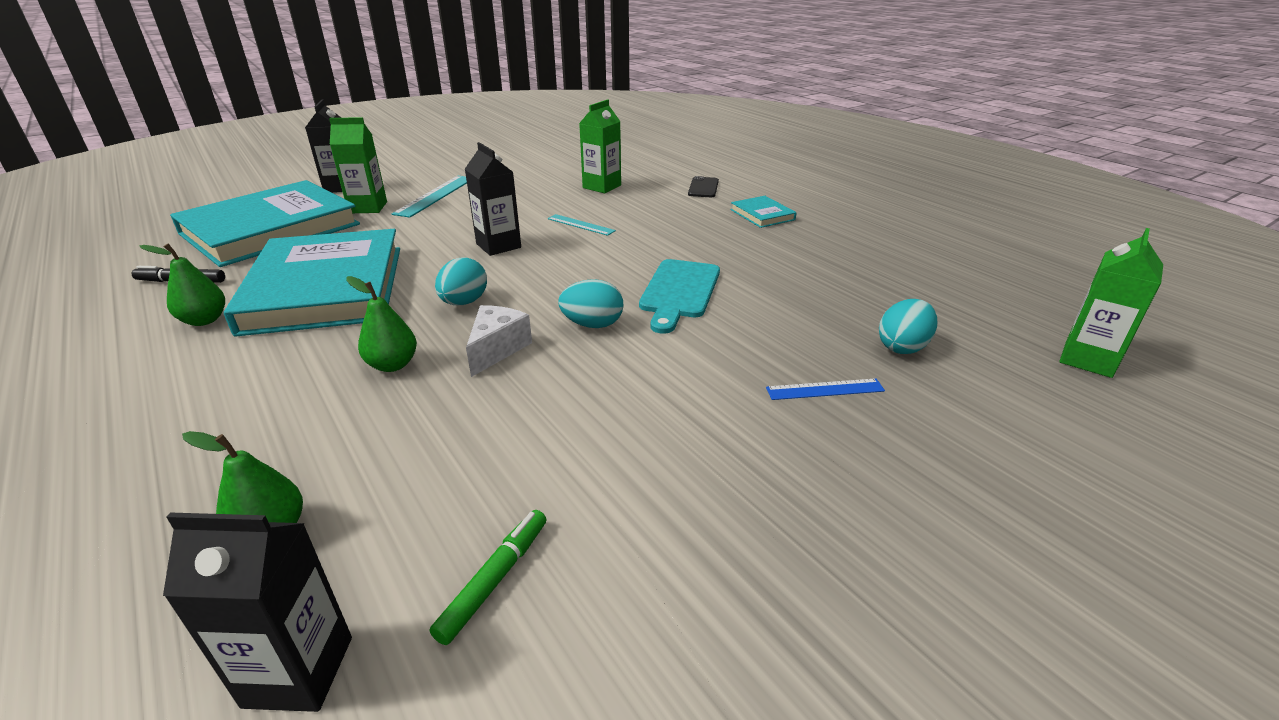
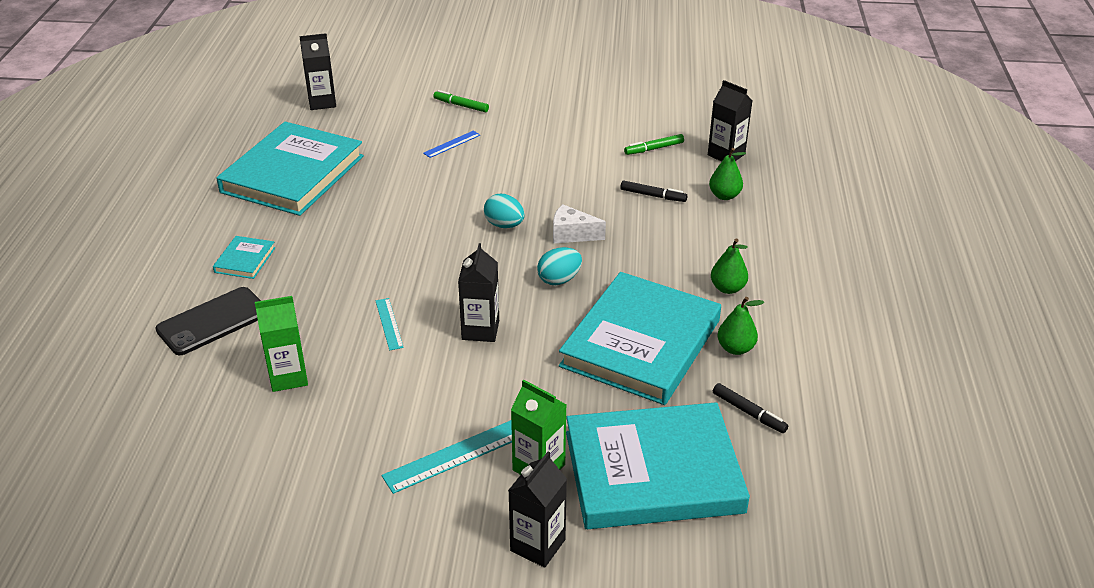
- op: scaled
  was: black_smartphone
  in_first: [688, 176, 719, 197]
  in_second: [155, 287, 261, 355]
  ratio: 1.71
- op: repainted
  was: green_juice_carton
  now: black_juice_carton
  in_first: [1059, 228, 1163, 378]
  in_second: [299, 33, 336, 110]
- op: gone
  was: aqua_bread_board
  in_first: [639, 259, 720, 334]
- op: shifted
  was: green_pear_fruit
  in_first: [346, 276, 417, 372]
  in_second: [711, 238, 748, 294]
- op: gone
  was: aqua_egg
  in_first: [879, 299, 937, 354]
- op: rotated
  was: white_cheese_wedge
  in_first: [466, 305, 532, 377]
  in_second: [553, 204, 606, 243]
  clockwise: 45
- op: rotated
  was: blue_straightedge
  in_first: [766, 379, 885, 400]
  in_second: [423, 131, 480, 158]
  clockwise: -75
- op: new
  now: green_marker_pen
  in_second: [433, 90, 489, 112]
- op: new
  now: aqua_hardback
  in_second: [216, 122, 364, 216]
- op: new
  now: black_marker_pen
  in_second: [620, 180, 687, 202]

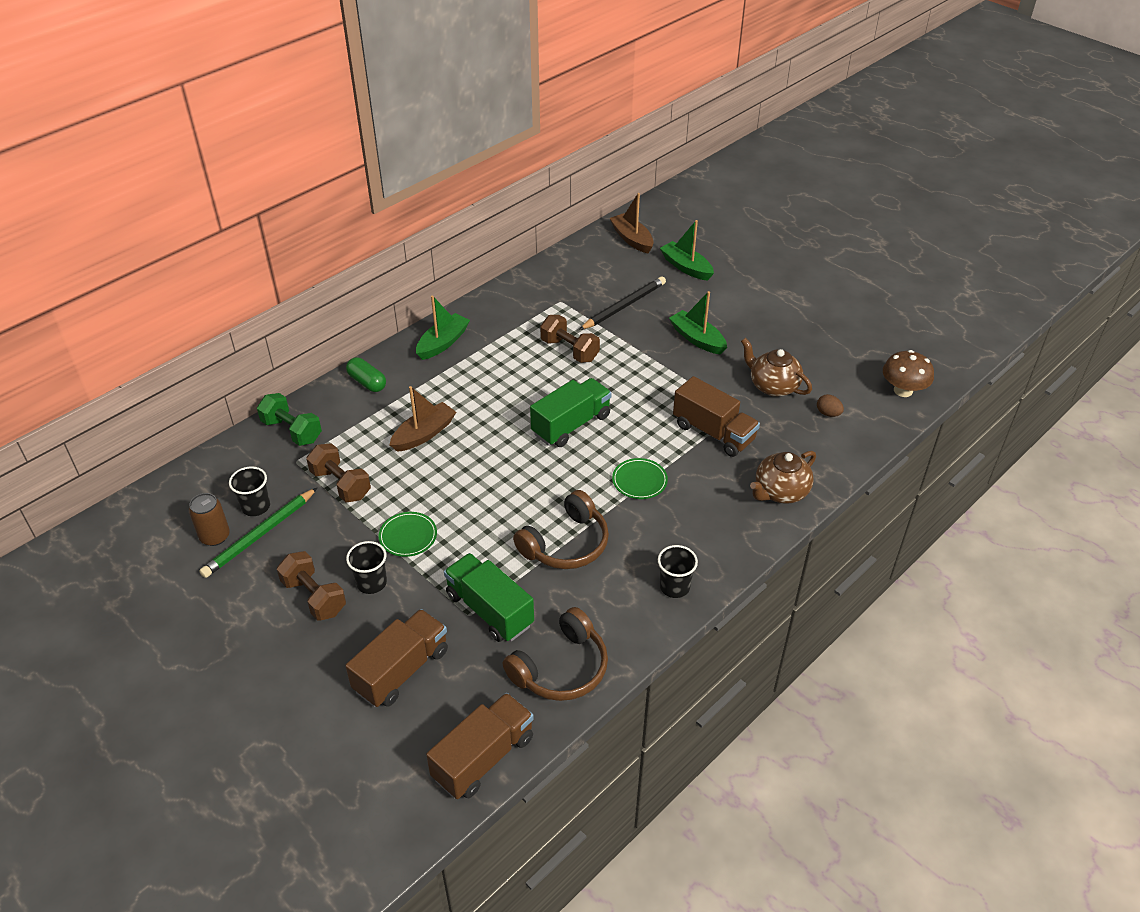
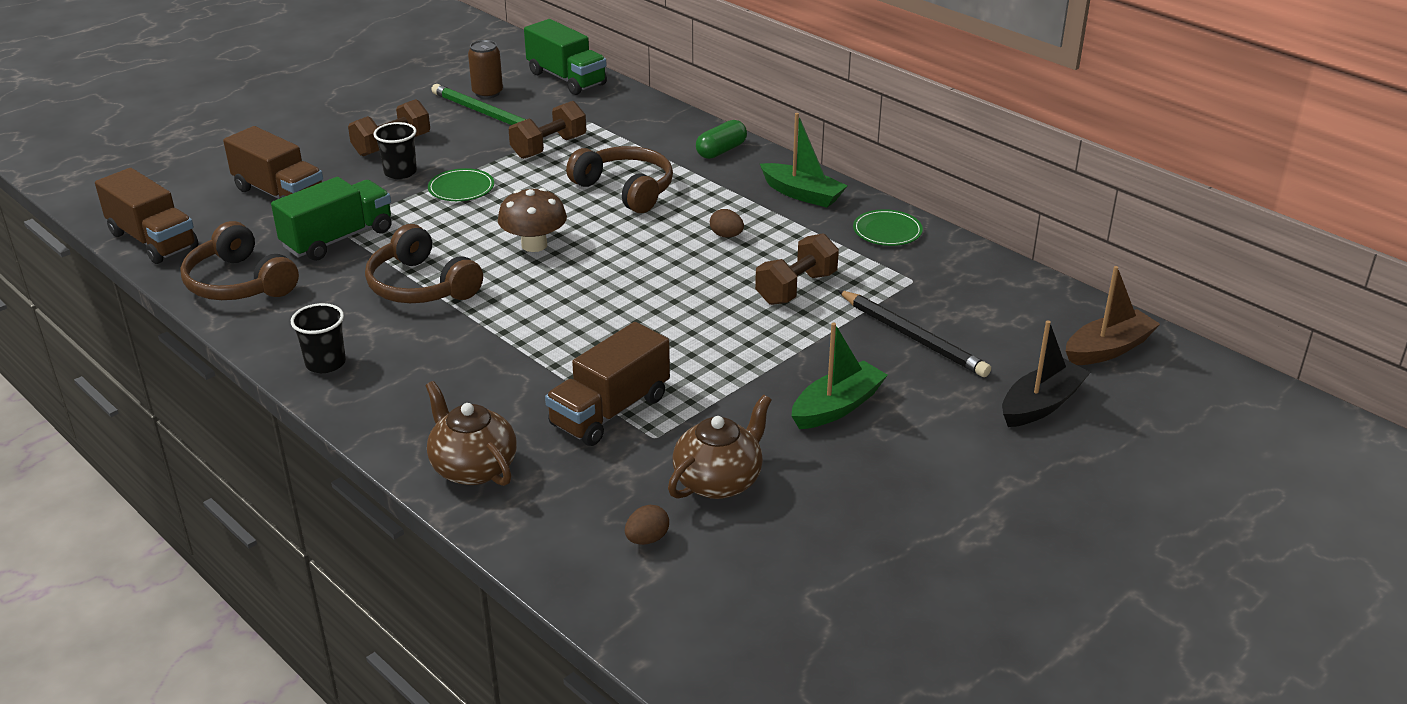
- op: repainted
  was: green_boat
  now: black_boat
  in_first: [660, 220, 714, 281]
  in_second: [1002, 320, 1091, 427]
- op: shifted
  was: dark_brown_toadstool
  in_first: [883, 350, 934, 397]
  in_second: [498, 188, 567, 252]
- op: shifted
  was: green_toy_truck
  in_first: [530, 378, 612, 447]
  in_second: [524, 19, 607, 95]
- op: swapped
  was: dark_brown_boat
  now: dark_brown_headset
  in_first: [390, 386, 456, 452]
  in_second: [566, 146, 673, 213]
- op: gone
  was: green_dumbbell
  in_first: [257, 393, 322, 446]
- op: shifted
  was: green_plate
  in_first: [612, 458, 668, 499]
  in_second: [853, 209, 923, 246]
- op: gone
  was: black_tumbler
  in_first: [229, 466, 270, 516]
- op: new
  now: dark_brown_egg
  in_second: [710, 209, 744, 238]

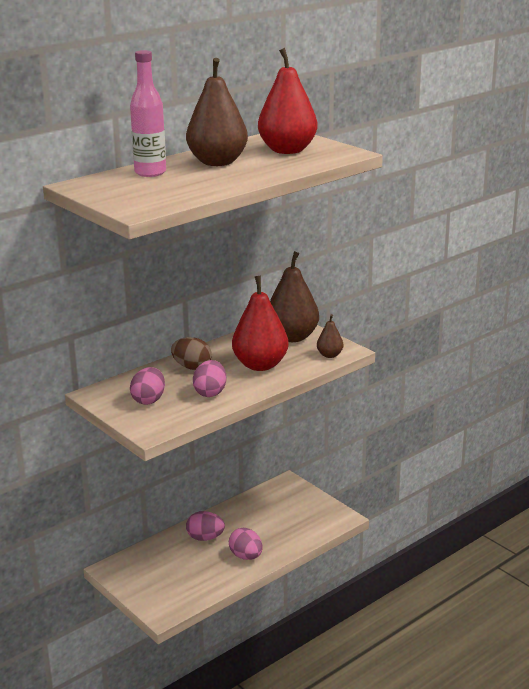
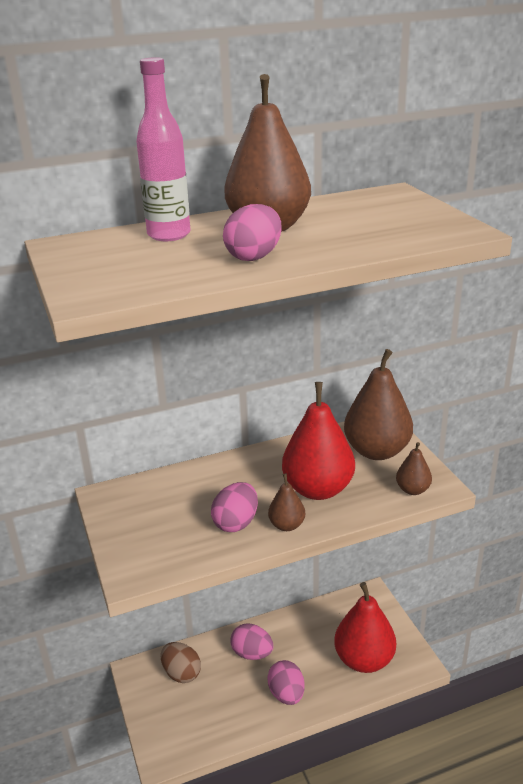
- op: shifted
  was: scarlet_pear_fruit
  in_first: [258, 48, 318, 154]
  in_second: [334, 582, 396, 673]
- op: shifted
  was: dark_brown_egg
  in_first: [171, 337, 212, 370]
  in_second: [161, 642, 201, 683]
- op: shifted
  was: rosy_egg
  in_first: [130, 367, 165, 405]
  in_second: [223, 204, 281, 261]
- op: new
  now: dark_brown_pear_fruit
  in_second: [268, 474, 305, 531]

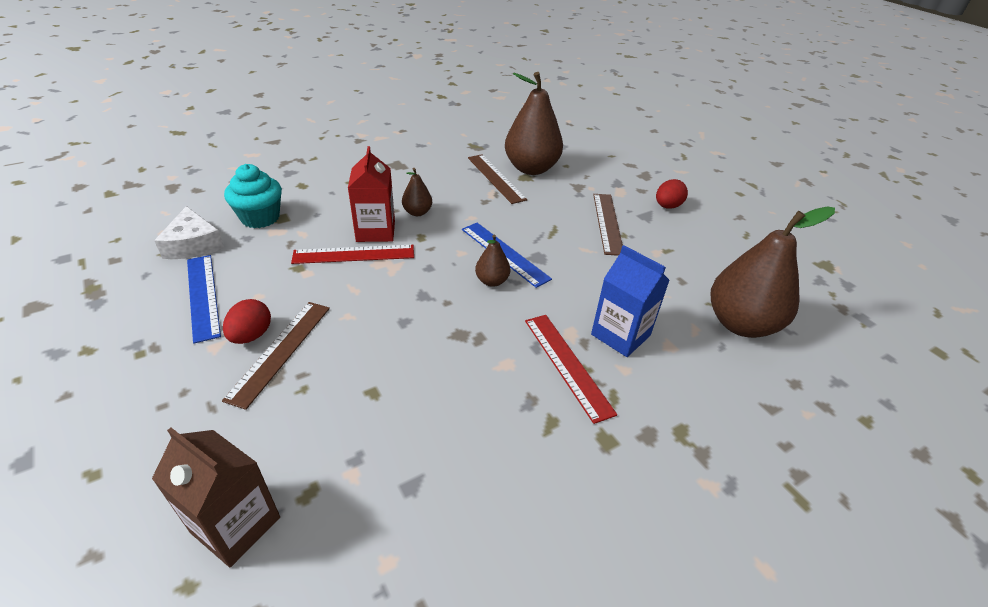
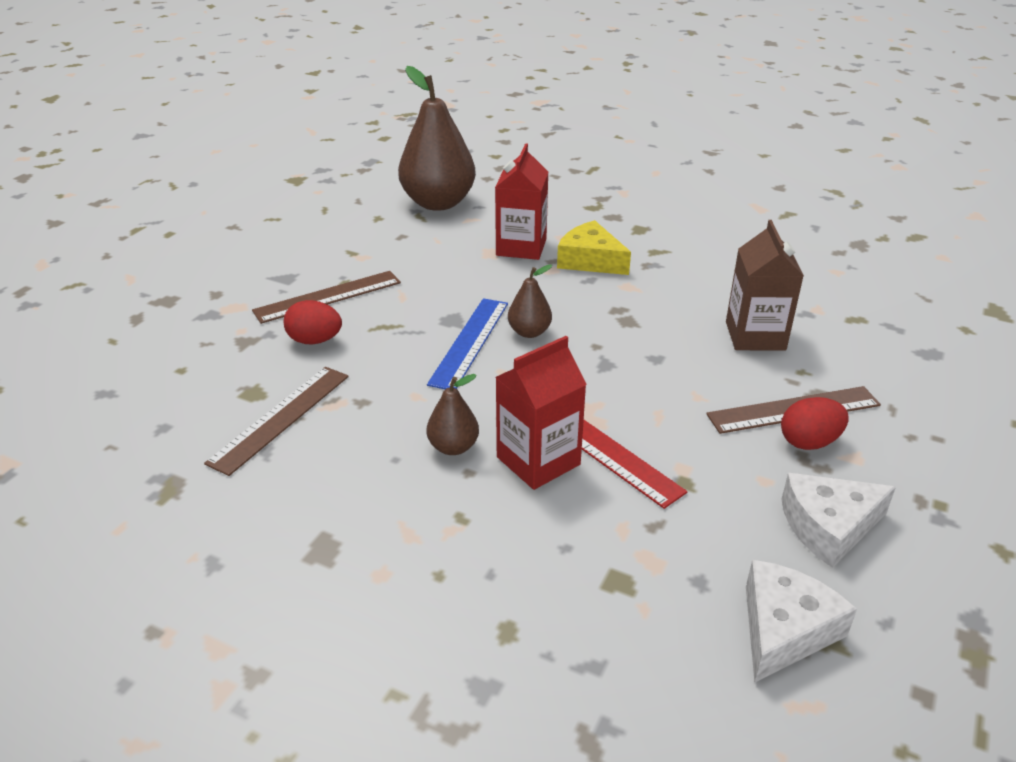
- op: gone
  was: dark_brown_pear_fruit
  in_first: [505, 72, 563, 175]
- op: gone
  was: aqua_muffin
  in_first: [224, 164, 282, 228]
- op: shifted
  was: scarlet_egg
  in_first: [656, 179, 688, 209]
  in_second: [284, 300, 342, 344]
- op: repainted
  was: blue_juice_carton
  now: scarlet_juice_carton
  in_first: [591, 245, 670, 357]
  in_second: [495, 143, 548, 260]
- op: swapped
  was: blue_straightedge
  now: white_cheese_wedge
  in_first: [187, 255, 221, 343]
  in_second: [781, 473, 896, 568]
- op: swapped
  was: scarlet_straightedge
  now: golden_cheese_wedge
  in_first: [525, 315, 617, 424]
  in_second: [557, 220, 631, 275]
- op: shifted
  was: dark_brown_juice_carton
  in_first: [152, 428, 280, 567]
  in_second: [726, 220, 804, 351]

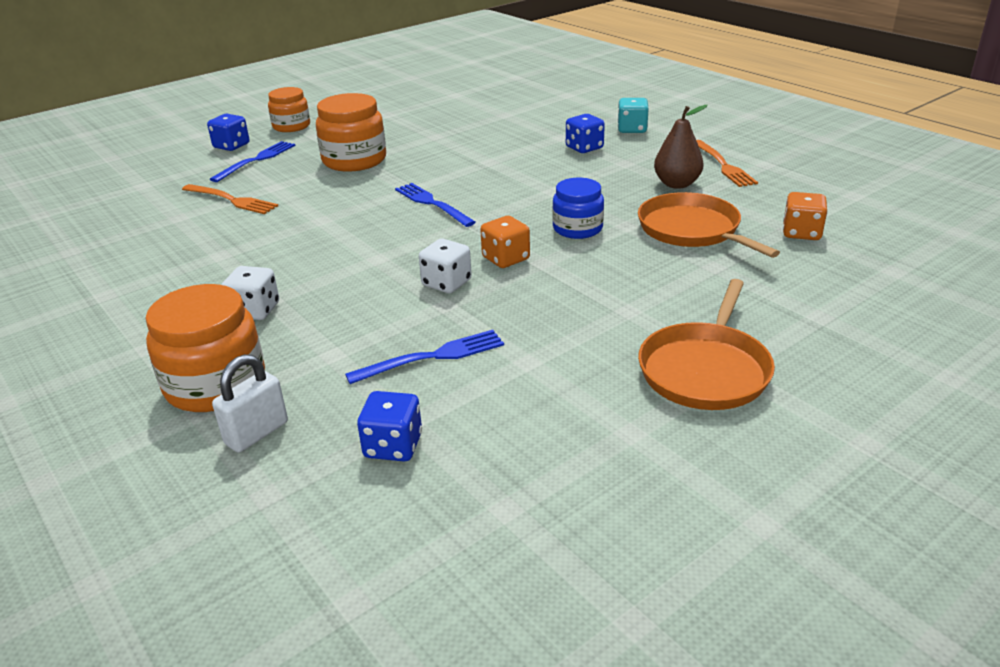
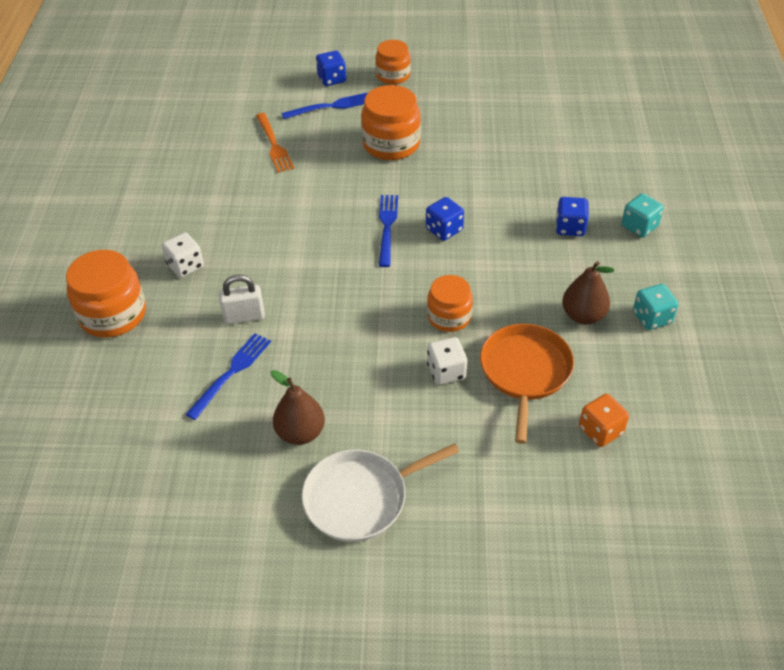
- op: swapped
  was: orange_table_fork
  now: aqua_dice
  in_first: [696, 140, 758, 187]
  in_second: [633, 284, 678, 330]
- op: repainted
  was: blue_jam_jar
  now: orange_jam_jar
  in_first: [552, 178, 604, 239]
  in_second: [427, 275, 473, 332]
- op: gone
  was: orange_dice
  in_first: [480, 216, 530, 268]
- op: shifted
  was: white_dice
  in_first: [419, 239, 472, 293]
  in_second: [427, 337, 467, 385]
- op: repainted
  was: orange_frying_pan
  now: white_frying_pan
  in_first: [638, 279, 775, 410]
  in_second: [301, 443, 460, 542]
- op: rotated
  was: blue_table_fork
  in_first: [345, 330, 504, 384]
  in_second: [185, 333, 271, 420]
  clockwise: -75
- op: shifted
  was: white_small_lock
  in_first: [212, 354, 288, 453]
  in_second: [219, 275, 265, 324]
- op: shifted
  was: blue_dice
  in_first: [357, 391, 422, 461]
  in_second: [426, 197, 464, 241]
- op: new
  now: dark_brown_pear_fruit
  in_second: [271, 370, 325, 445]

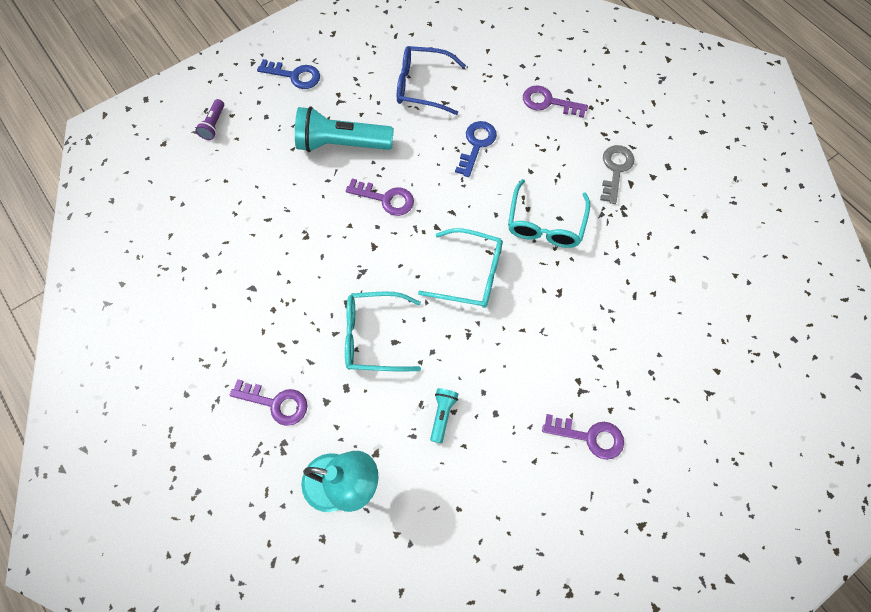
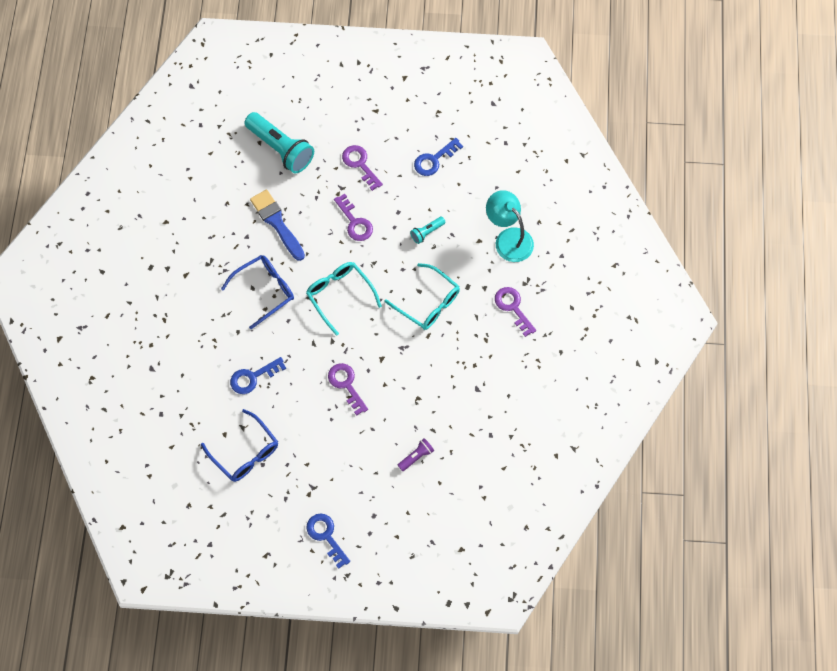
- op: shifted
  was: purple_key
  in_first: [523, 85, 588, 118]
  in_second: [334, 194, 373, 241]
- op: shifted
  was: purple_flashlight
  in_first: [195, 99, 224, 140]
  in_second: [398, 438, 434, 471]
- op: shifted
  was: aqua_flashlight
  in_first: [295, 106, 394, 152]
  in_second: [244, 112, 314, 174]
- op: gone
  was: ash-grey_key
  in_first: [600, 145, 634, 204]
- op: repainted
  was: aqua_eyeglasses
  now: blue_eyeglasses
  in_first: [508, 179, 590, 248]
  in_second: [221, 255, 294, 329]
- op: new
  now: blue_key
  in_second: [414, 138, 463, 176]
- op: new
  now: blue_paintbrush
  in_second: [250, 190, 305, 261]

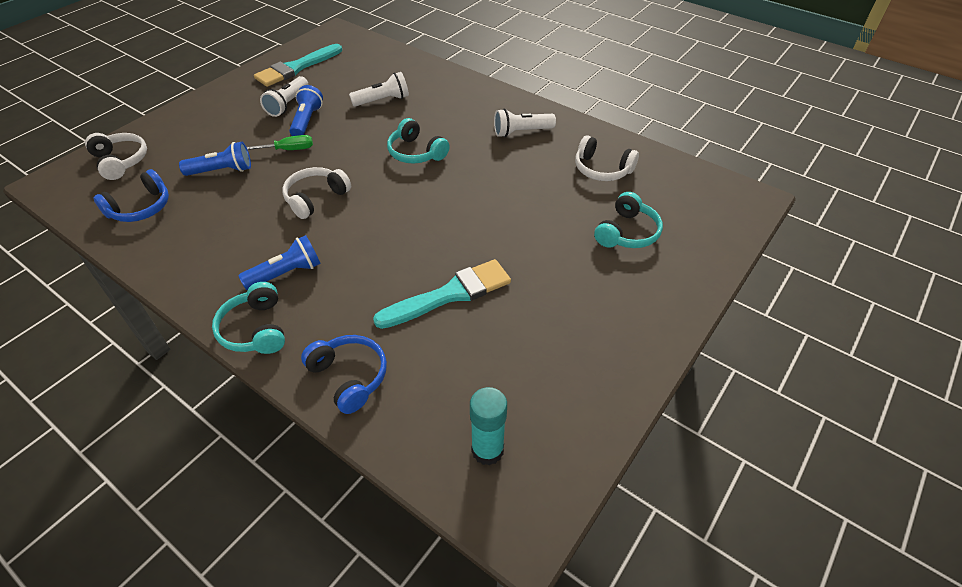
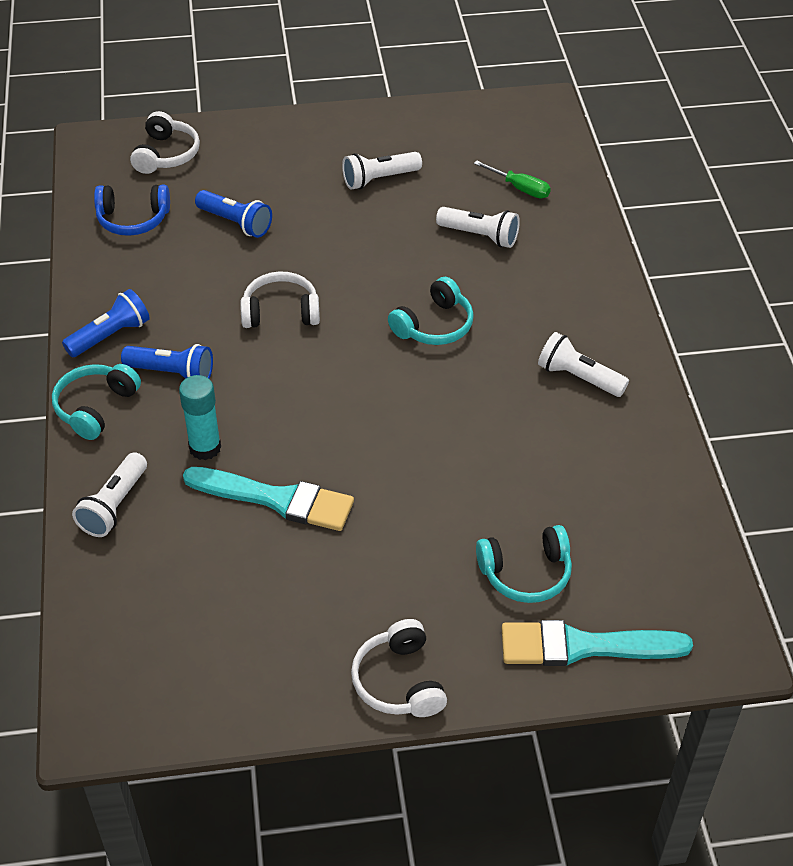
- op: shifted
  was: aqua_paintbrush
  in_first: [254, 44, 342, 87]
  in_second: [502, 620, 693, 666]
- op: shifted
  was: blue_flashlight
  in_first: [289, 85, 323, 136]
  in_second: [62, 289, 150, 357]
- op: rotated
  was: aqua_headset
  in_first: [387, 118, 450, 164]
  in_second: [388, 277, 474, 345]
  clockwise: -135
- op: shifted
  was: green_flat_screwdriver
  in_first: [247, 135, 313, 150]
  in_second: [474, 161, 551, 199]
- op: shifted
  was: white_headset
  in_first: [575, 135, 639, 181]
  in_second: [351, 619, 447, 717]
- op: swapped
  was: blue_headset
  now: white_flashlight
  in_first: [301, 335, 387, 414]
  in_second: [72, 452, 147, 537]
- op: shifted
  was: aqua_stick_of_glue
  in_first: [470, 387, 507, 466]
  in_second: [179, 375, 221, 460]

